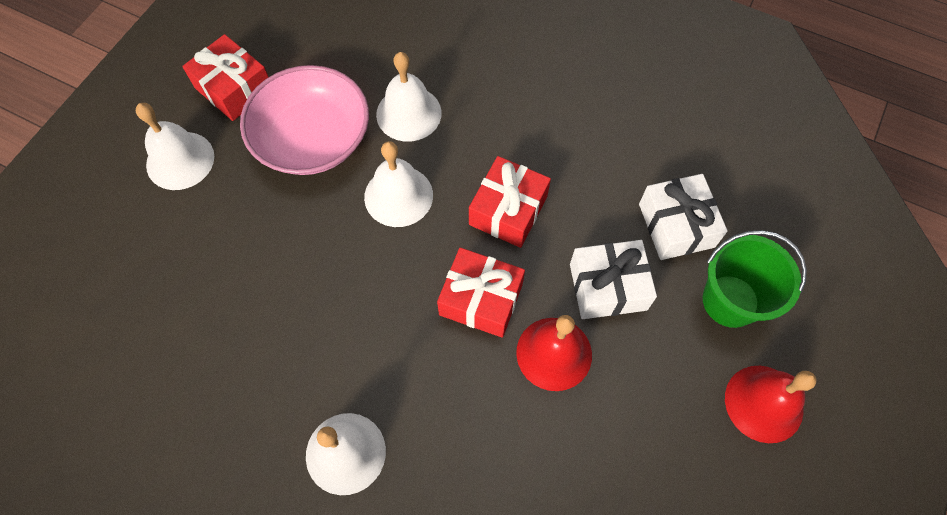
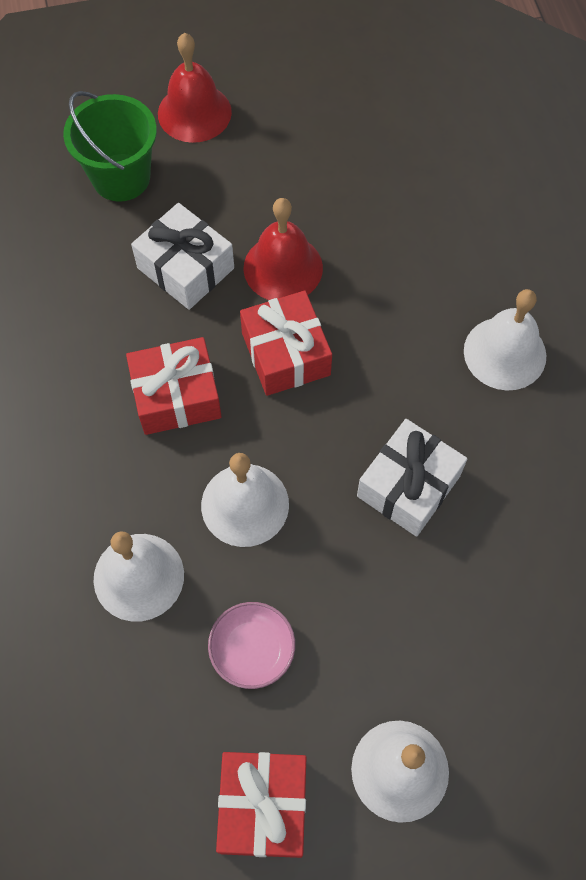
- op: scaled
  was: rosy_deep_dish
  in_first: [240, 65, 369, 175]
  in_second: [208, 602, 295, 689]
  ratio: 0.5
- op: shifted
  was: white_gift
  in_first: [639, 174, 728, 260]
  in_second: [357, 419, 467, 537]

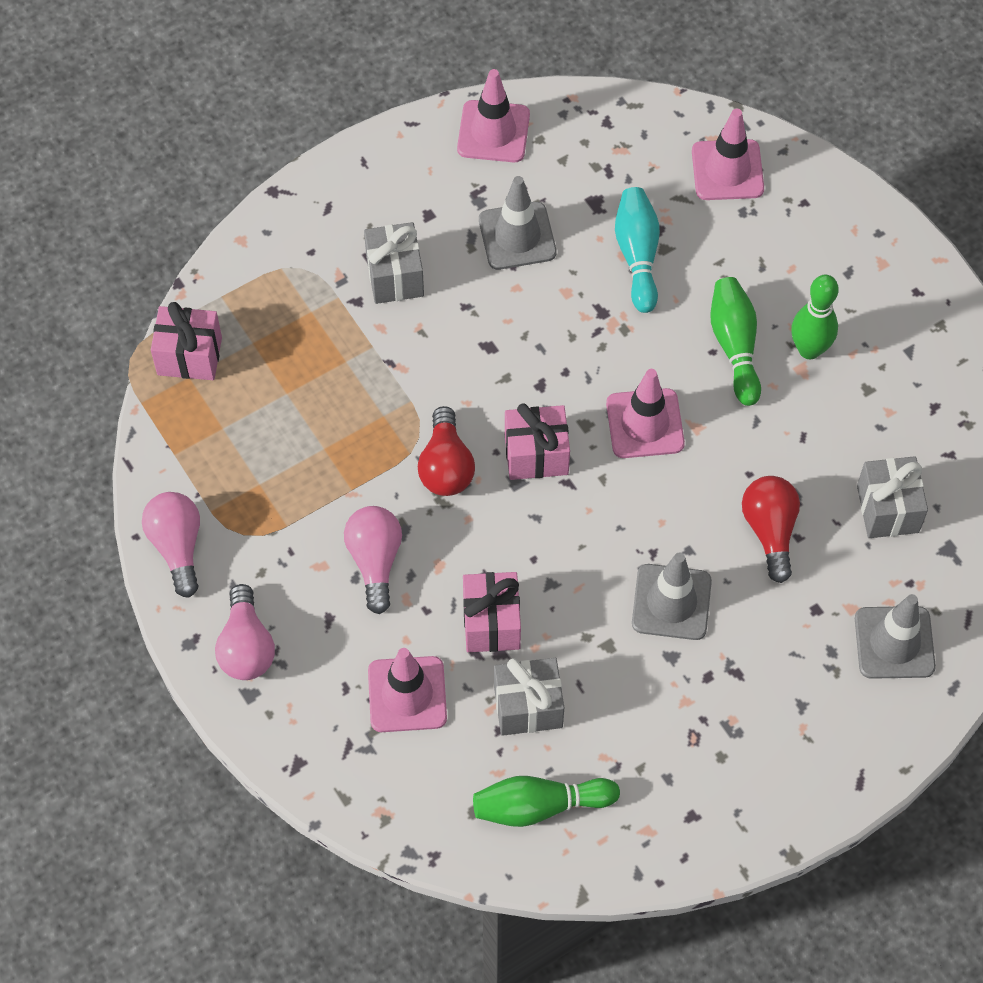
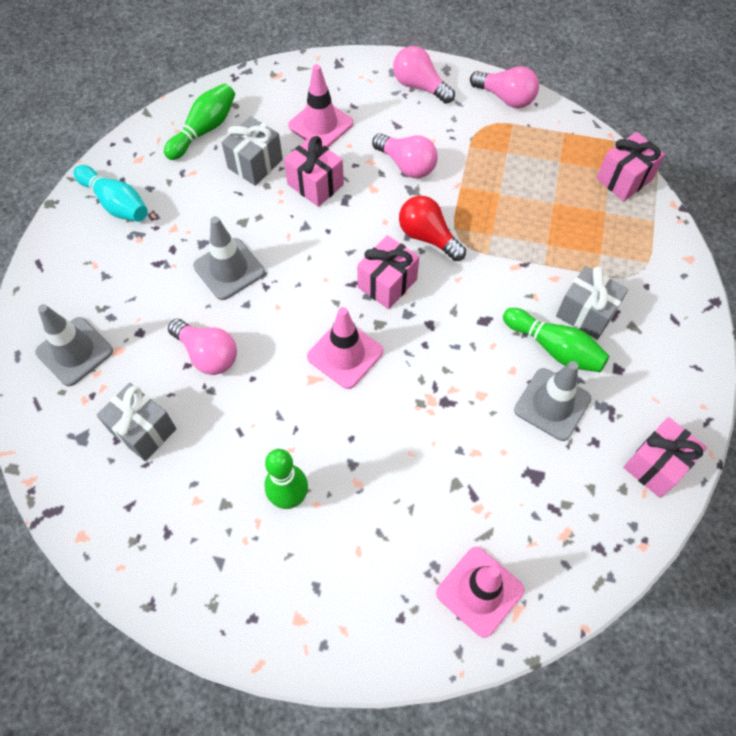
- op: swapped
  was: rosy_safety_cone
  now: rosy_gift
  in_first: [457, 69, 530, 162]
  in_second: [623, 417, 707, 498]
- op: shifted
  was: aqua_bowling_pin
  in_first: [615, 187, 660, 313]
  in_second: [73, 165, 148, 222]
- op: shifted
  was: green_bowling_pin
  in_first: [711, 277, 761, 406]
  in_second: [503, 308, 609, 372]
- op: repainted
  was: scarlet_bulb
  now: rosy_bulb
  in_first: [742, 476, 800, 583]
  in_second: [168, 319, 237, 375]

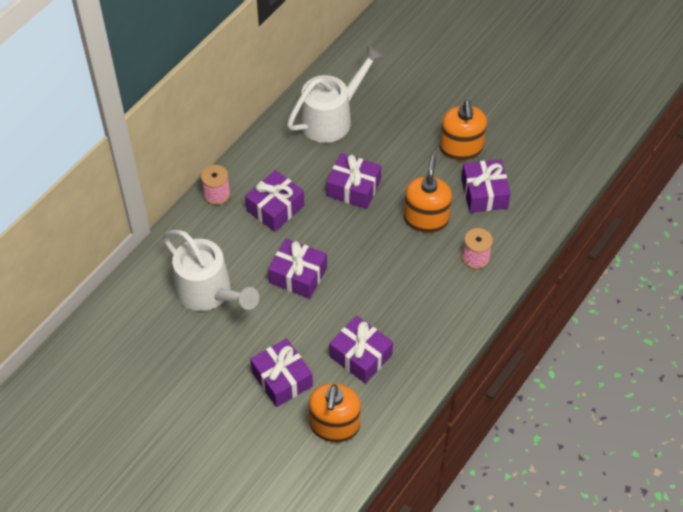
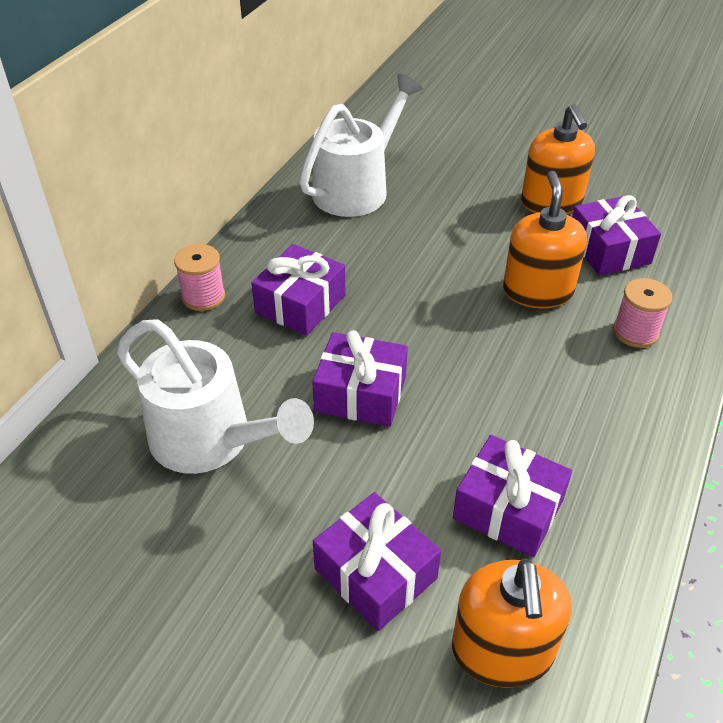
- op: gone
  was: purple_gift
  in_first: [327, 153, 381, 209]

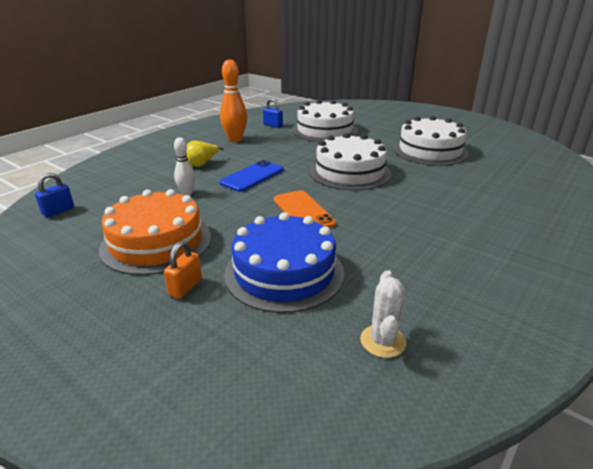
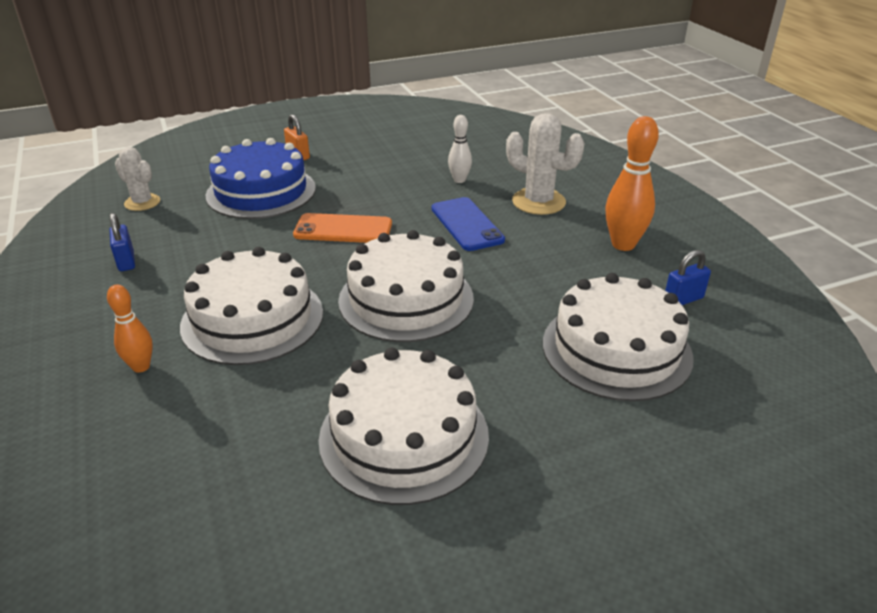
- op: swapped
  was: golden_pear_fruit
  now: white_cactus
  in_first: [186, 140, 224, 167]
  in_second: [506, 113, 585, 215]
- op: shifted
  was: blue_small_lock
  in_first: [35, 173, 74, 217]
  in_second: [110, 213, 135, 271]
- op: gone
  was: orange_layer_cake
  in_first: [99, 189, 211, 275]
- op: new
  now: white_layer_cake
  in_second: [180, 247, 323, 365]
- op: new
  now: orange_bowling_pin
  in_second: [107, 285, 153, 373]

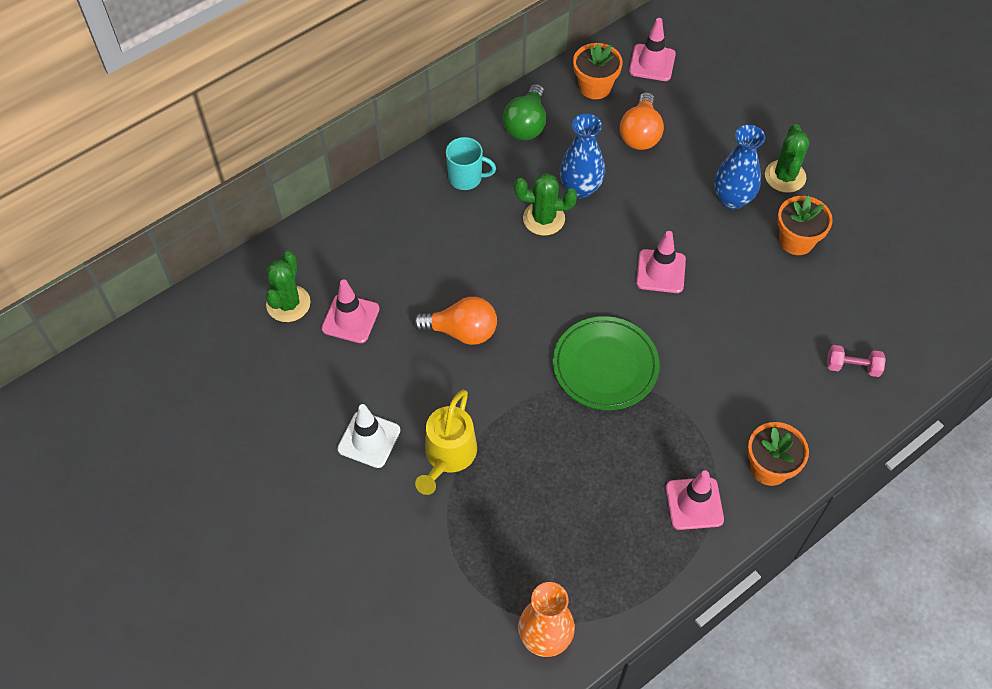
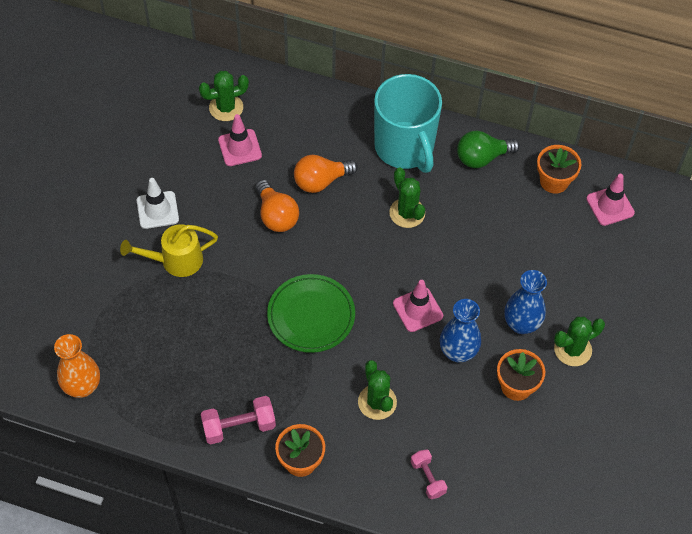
- op: shifted
  was: orange_bulb
  in_first: [620, 92, 664, 150]
  in_second: [294, 155, 358, 193]
- op: shifted
  was: blue_flower_vase
  in_first: [560, 114, 605, 198]
  in_second: [440, 299, 481, 362]
- op: scaled
  was: aqua_mug
  in_first: [446, 137, 496, 190]
  in_second: [374, 74, 442, 173]
  ratio: 2.14
- op: swapped
  was: rosy_safety_cone
  now: rosy_dumbbell
  in_first: [666, 471, 724, 530]
  in_second: [201, 396, 276, 444]
- op: new
  now: green_cactus
  in_second: [358, 360, 397, 420]

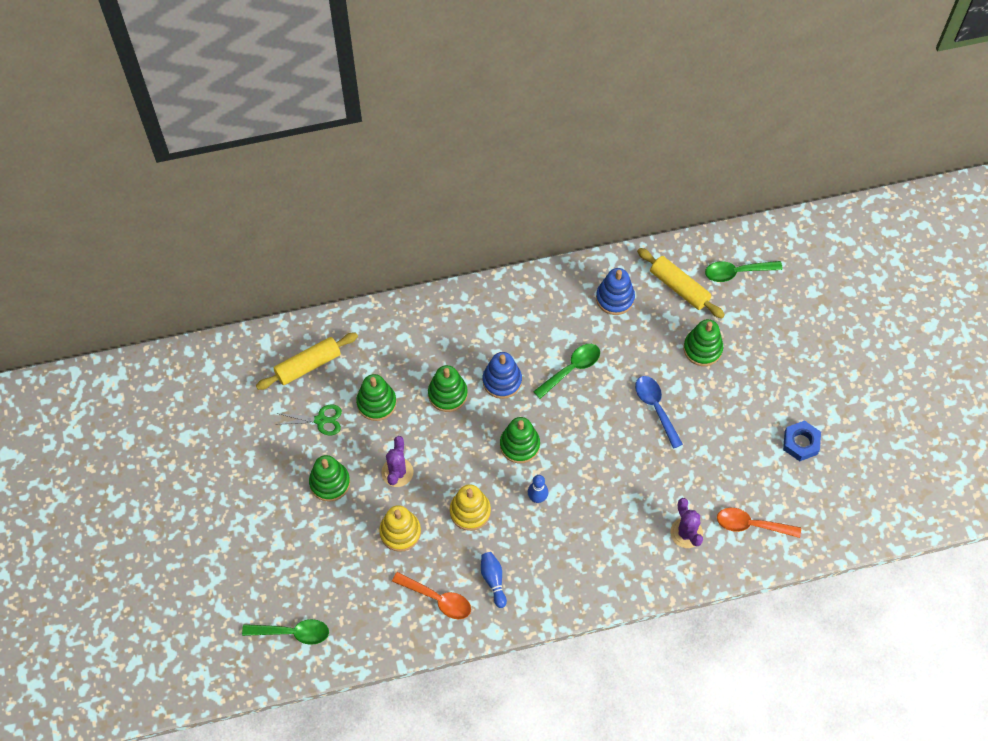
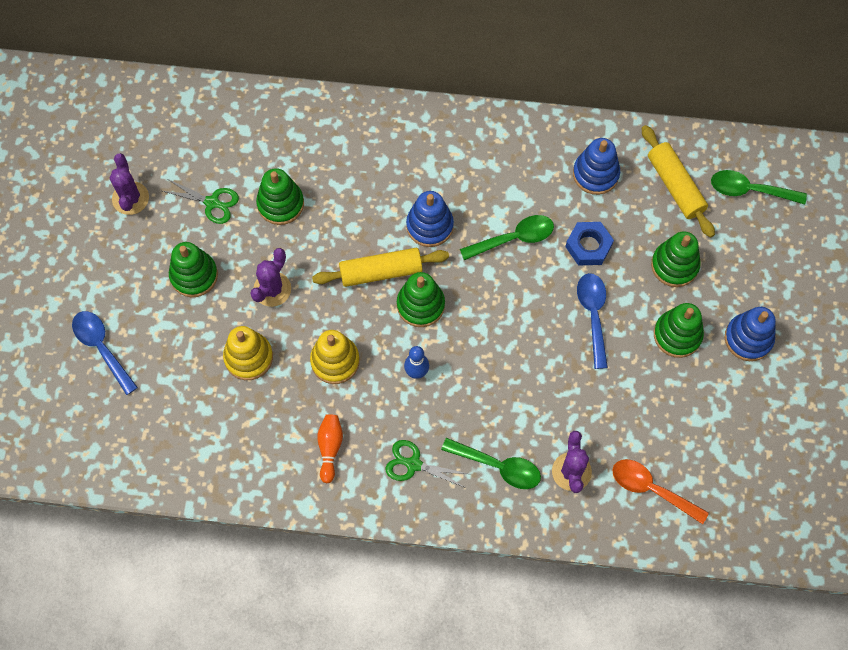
- op: shifted
  was: golden_dough_roller
  in_first: [256, 333, 358, 390]
  in_second: [312, 248, 449, 287]
- op: shifted
  was: green_ring_stacker
  in_first: [428, 365, 468, 412]
  in_second: [654, 303, 704, 358]
- op: shifted
  was: blue_hexagon_nut
  in_first: [783, 420, 821, 461]
  in_second: [565, 222, 614, 265]
- op: repainted
  was: blue_bowling_pin
  now: orange_bowling_pin
  in_first: [481, 552, 507, 608]
  in_second: [317, 414, 343, 483]
- op: gone
  was: orange_spoon
  in_first: [392, 572, 471, 619]
- op: shifted
  was: green_spoon
  in_first: [242, 619, 329, 645]
  in_second: [441, 438, 541, 489]
- op: new
  now: purple_cactus
  in_second: [110, 153, 149, 215]
- op: new
  now: blue_ring_stacker
  in_second: [725, 307, 776, 361]
- op: new
  now: blue_spoon
  in_second: [72, 311, 138, 395]
- op: new
  now: green_pair_of_scissors
  in_second: [385, 440, 468, 488]

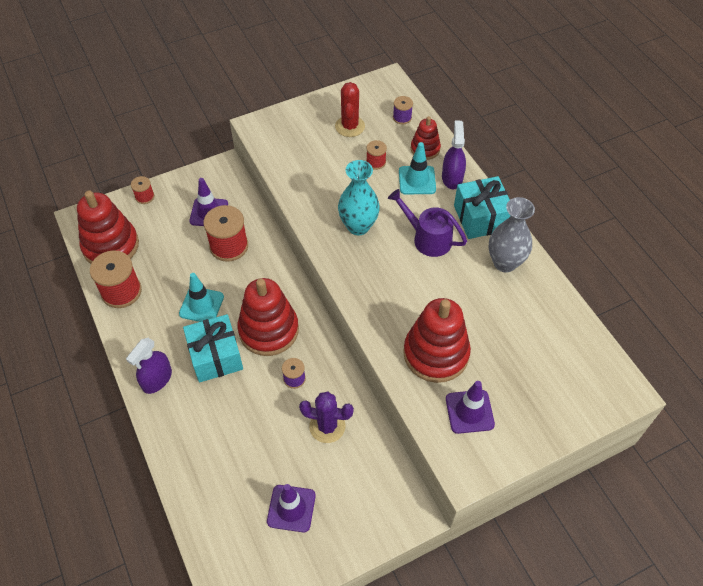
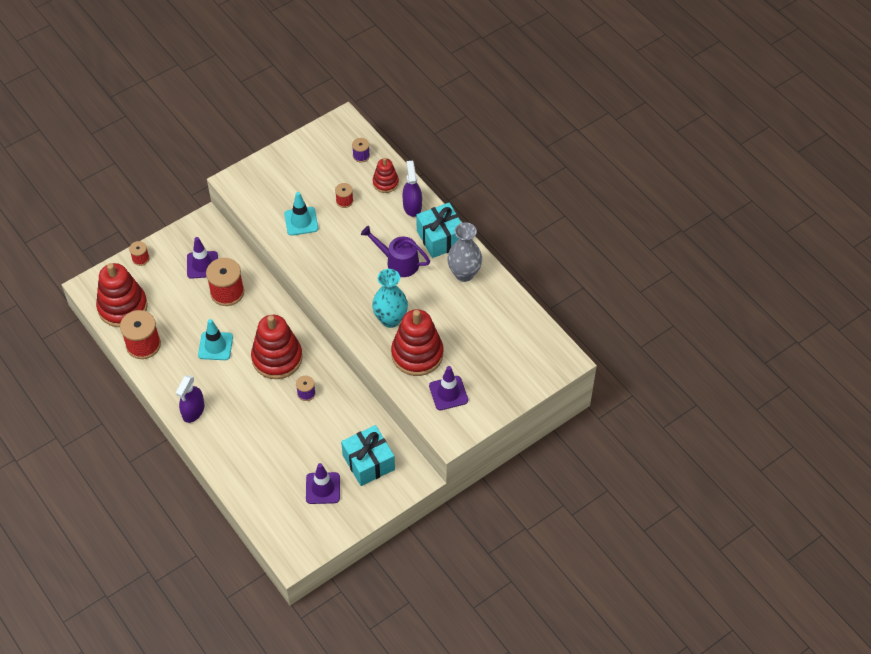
- op: gone
  was: scarlet_cactus
  in_first: [335, 82, 365, 137]
- op: shifted
  was: aqua_safety_cone
  in_first: [399, 142, 436, 194]
  in_second: [284, 192, 318, 236]
- op: shifted
  was: aqua_flower_vase
  in_first: [338, 160, 380, 235]
  in_second: [372, 269, 408, 328]
- op: shifted
  was: aqua_gift
  in_first: [183, 314, 243, 382]
  in_second: [341, 425, 395, 486]
- op: gone
  was: purple_cactus
  in_first: [299, 392, 354, 443]

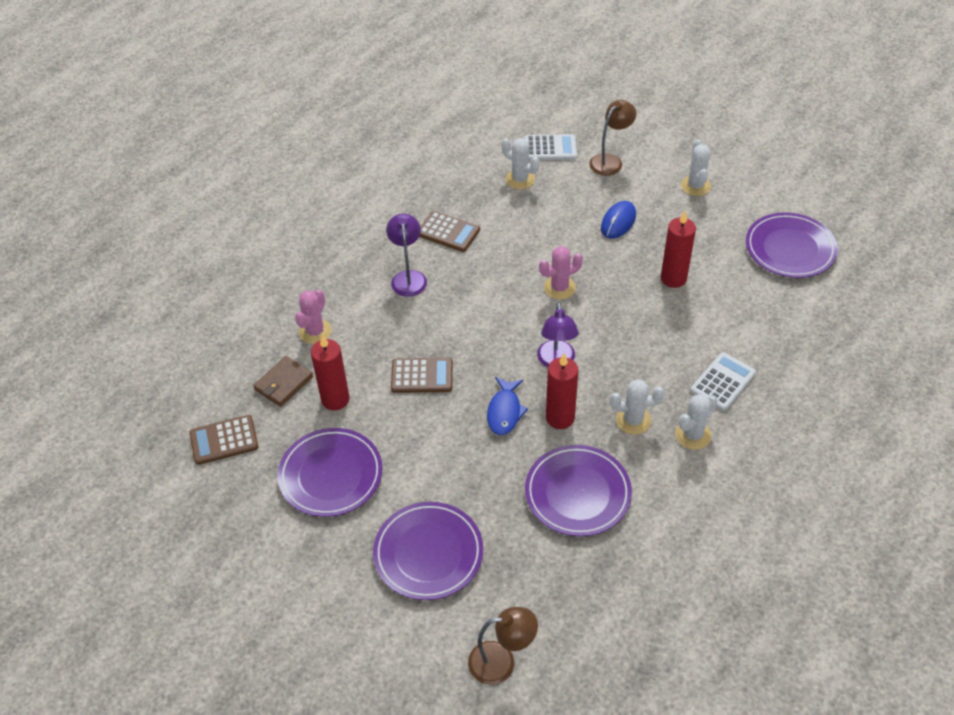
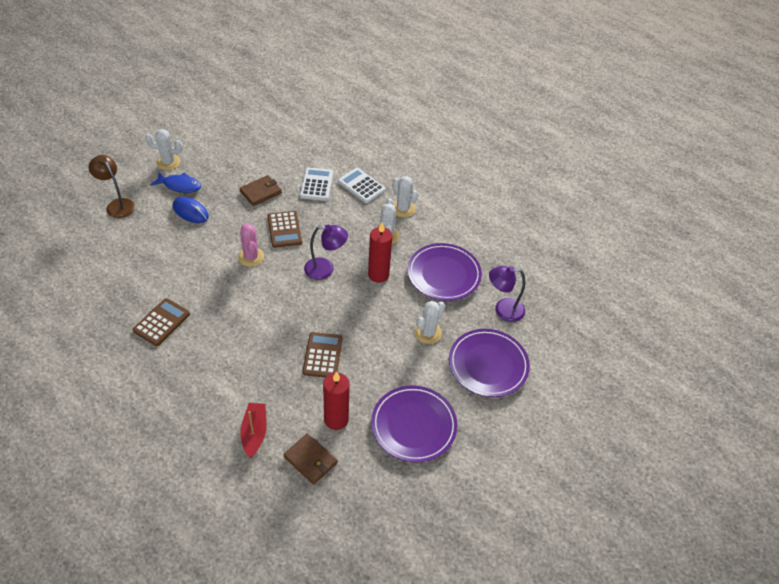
- op: shifted
  was: white_calculator
  in_first: [524, 134, 577, 160]
  in_second: [300, 167, 333, 201]
- op: shifted
  was: white_cactus
  in_first: [502, 138, 540, 189]
  in_second: [414, 301, 445, 344]
- op: swapped
  was: scarlet_wax_candle
  now: dark_brown_wallet
  in_first: [661, 211, 696, 288]
  in_second: [239, 175, 282, 206]
- op: gone
  was: purple_plate
  in_first: [746, 212, 838, 278]
- op: shifted
  was: purple_reading_lamp
  in_first: [386, 213, 427, 297]
  in_second: [489, 266, 525, 322]
- op: swapped
  was: rosy_cactus
  now: scarlet_boat
  in_first: [295, 289, 332, 344]
  in_second: [241, 403, 267, 458]
- op: shifted
  was: blue_fish_figure
  in_first: [487, 377, 528, 435]
  in_second: [150, 172, 201, 193]
- op: shifted
  was: dark_brown_calculator
  in_first: [189, 415, 259, 465]
  in_second: [267, 211, 302, 248]
- op: gone
  was: dark_brown_reading_lamp
  in_first: [468, 607, 538, 685]

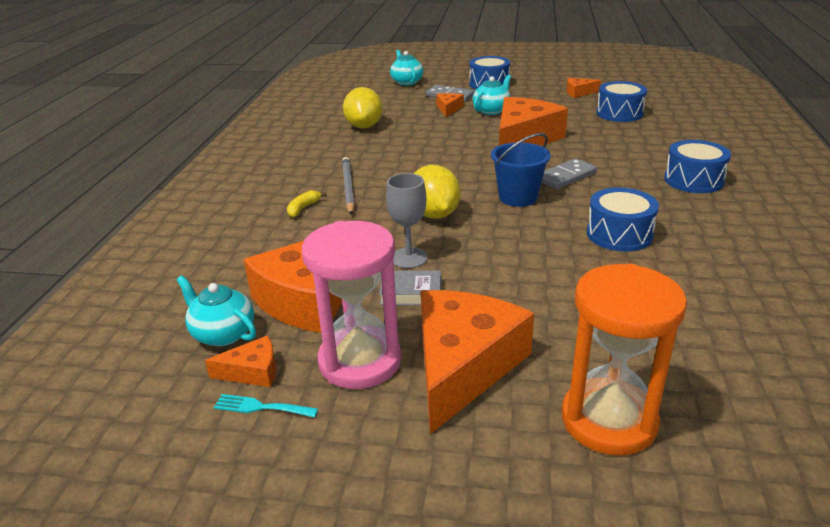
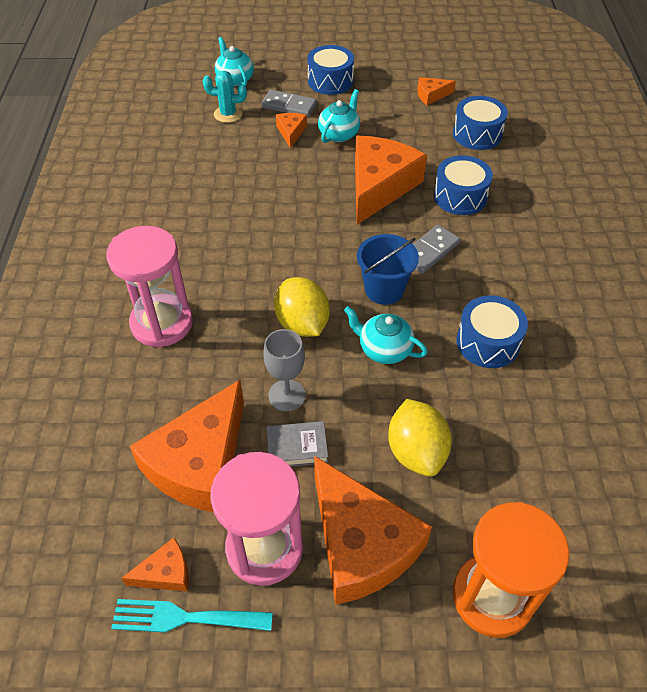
- op: shifted
  was: golden_toy_lemon
  in_first: [343, 87, 383, 128]
  in_second: [388, 399, 452, 477]
- op: shifted
  was: blue_snare_drum
  in_first: [664, 140, 731, 193]
  in_second: [434, 155, 493, 215]
- op: gone
  was: ash-grey_lead_pencil
  in_first: [342, 157, 355, 215]
- op: swapped
  was: golden_banana_fruit
  now: rosy_sandglass
  in_first: [287, 190, 327, 217]
  in_second: [106, 226, 193, 348]
- op: shifted
  was: aqua_tea_pot
  in_first: [176, 275, 256, 346]
  in_second: [344, 306, 428, 364]
- op: rotated
  was: orange_cheese_wedge
  in_first: [421, 290, 534, 434]
  in_second: [314, 456, 432, 605]
  clockwise: 135
- op: scaled
  was: aqua_table_fork
  in_first: [214, 394, 318, 418]
  in_second: [111, 599, 273, 632]
  ratio: 1.64
- op: new
  now: aqua_cactus
  in_second: [203, 71, 247, 123]

